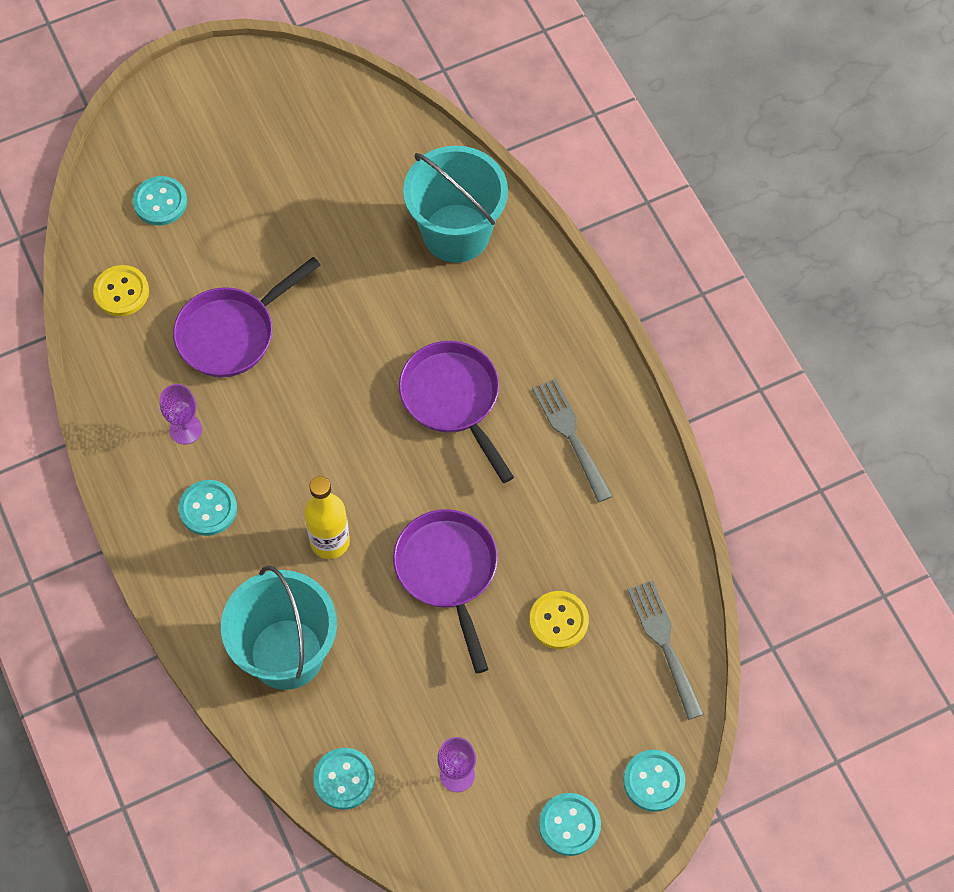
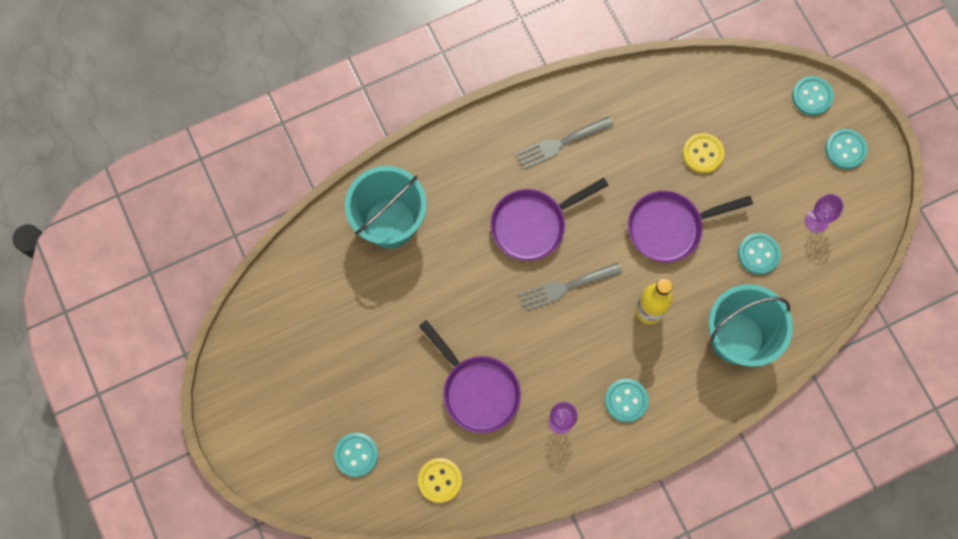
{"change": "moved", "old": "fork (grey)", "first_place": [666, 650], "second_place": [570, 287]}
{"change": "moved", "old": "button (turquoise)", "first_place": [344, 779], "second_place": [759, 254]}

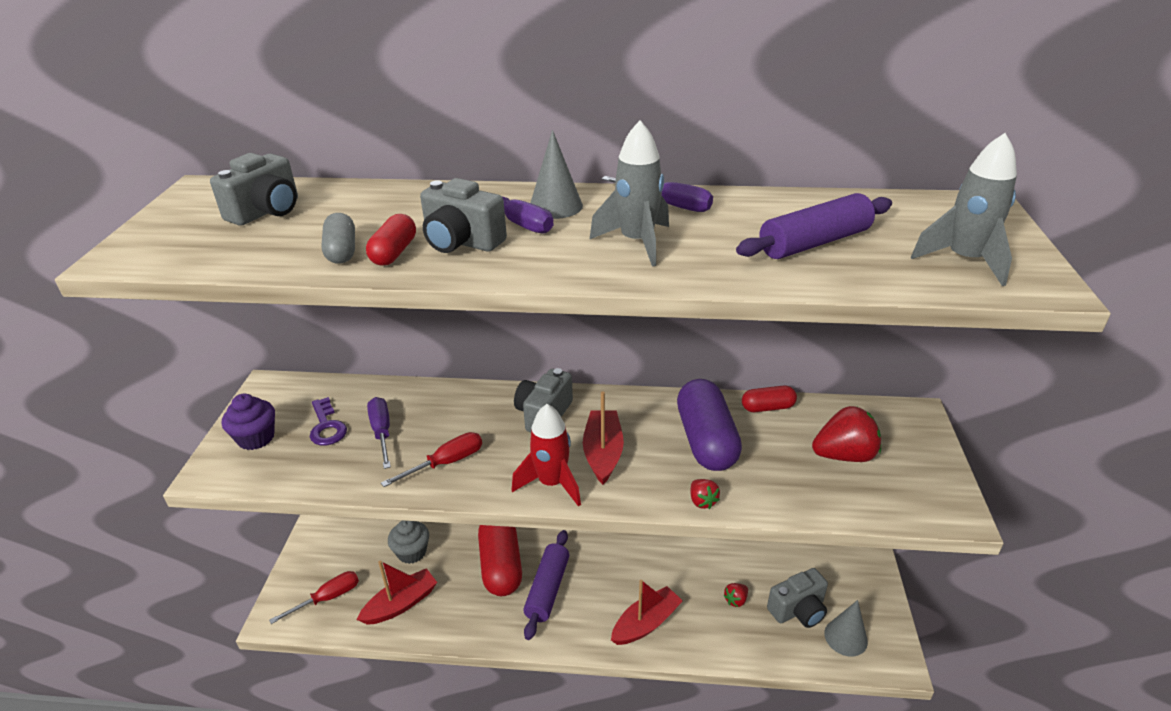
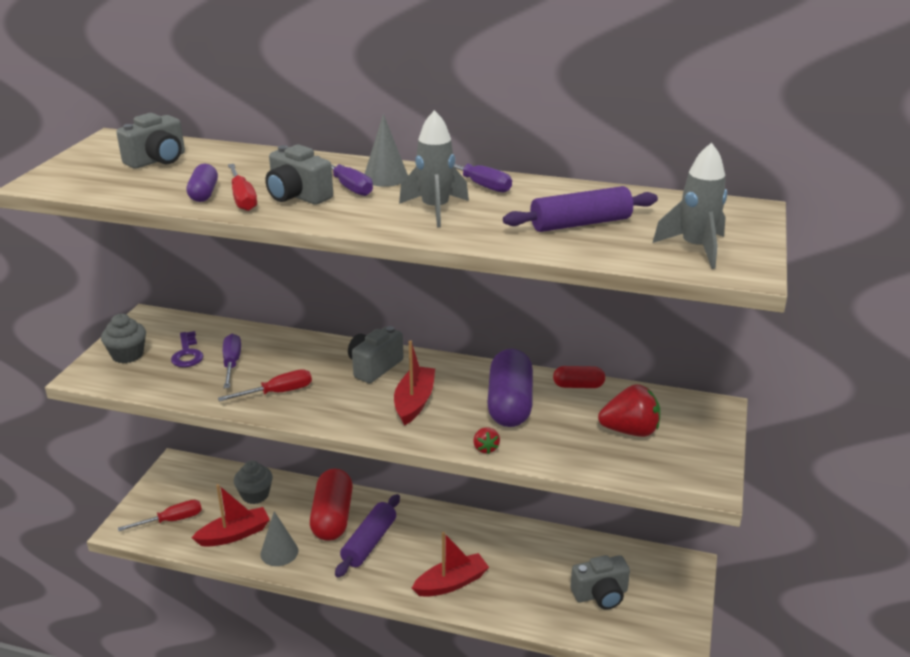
{"change": "recoloured", "old": "capsule (grey)", "new": "capsule (purple)", "first_place": [338, 238], "second_place": [202, 183]}
{"change": "replaced", "old": "capsule (red)", "new": "screwdriver (red)", "first_place": [391, 240], "second_place": [242, 187]}
{"change": "recoloured", "old": "cupcake (purple)", "new": "cupcake (grey)", "first_place": [248, 422], "second_place": [123, 338]}
{"change": "removed", "old": "rocket (red)", "first_place": [546, 455]}
{"change": "removed", "old": "strawberry (red)", "first_place": [735, 595]}
{"change": "moved", "old": "cone (grey)", "first_place": [846, 628], "second_place": [279, 538]}

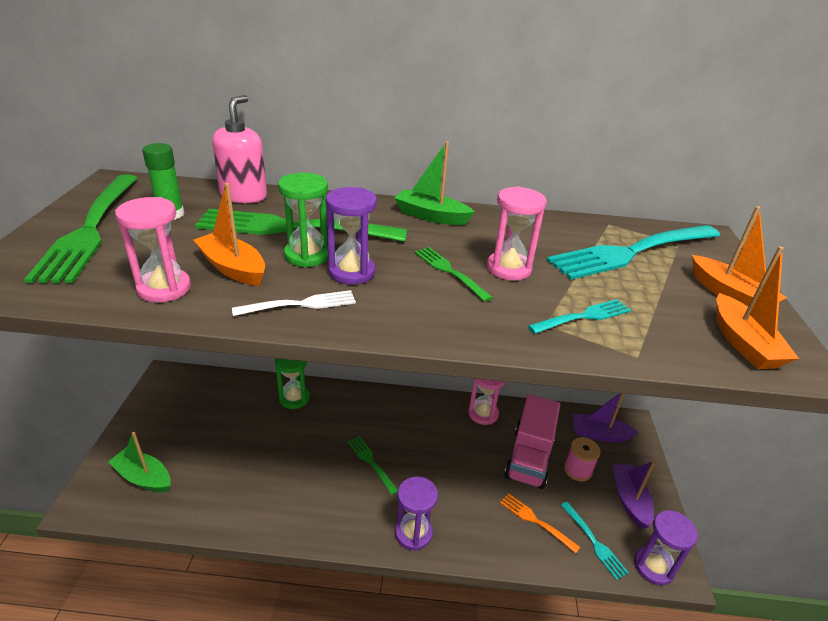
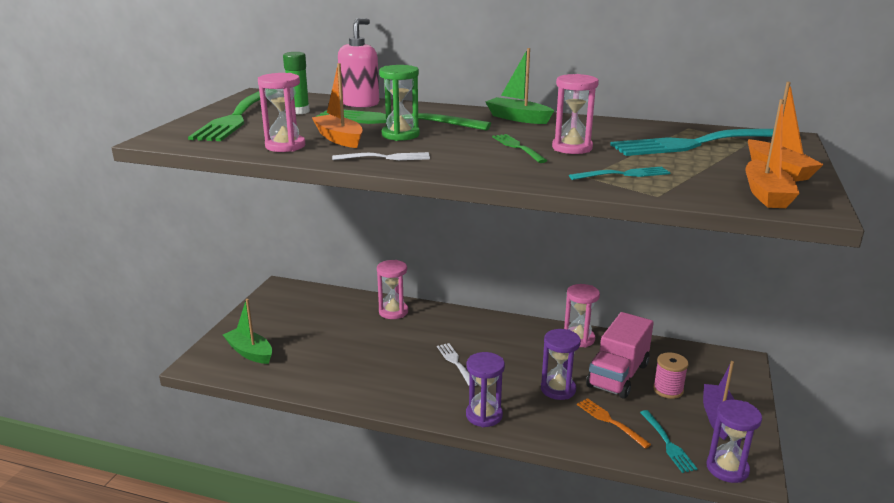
{"change": "moved", "old": "hourglass (purple)", "first_place": [351, 236], "second_place": [561, 364]}
{"change": "recoloured", "old": "hourglass (green)", "new": "hourglass (pink)", "first_place": [292, 383], "second_place": [392, 289]}
{"change": "removed", "old": "boat (purple)", "first_place": [606, 417]}
{"change": "recoloured", "old": "fork (green)", "new": "fork (white)", "first_place": [373, 465], "second_place": [457, 364]}

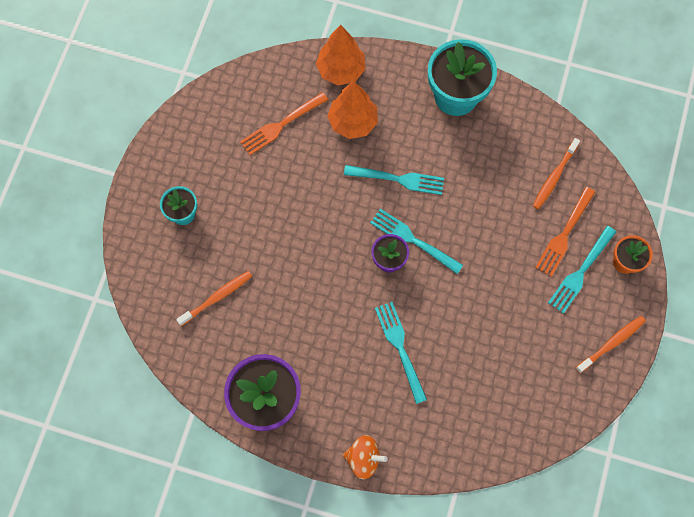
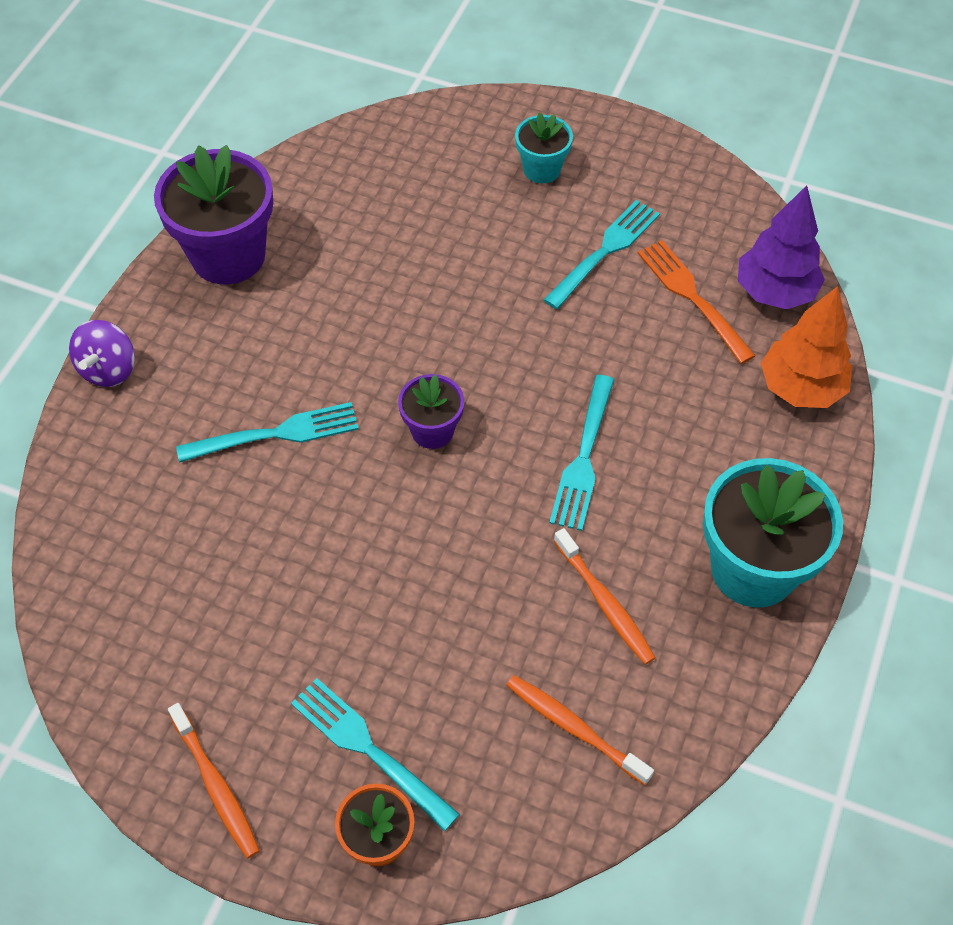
{"change": "removed", "old": "tree (orange)", "first_place": [352, 110]}
{"change": "removed", "old": "fork (orange)", "first_place": [565, 232]}
{"change": "moved", "old": "fork (turquoise)", "first_place": [416, 241], "second_place": [601, 254]}
{"change": "moved", "old": "toothbrush (orange)", "first_place": [214, 298], "second_place": [605, 596]}
{"change": "recoloured", "old": "spinning top (orange)", "new": "spinning top (purple)", "first_place": [365, 457], "second_place": [102, 353]}
{"change": "added", "new": "tree (purple)", "second_place": [781, 247]}

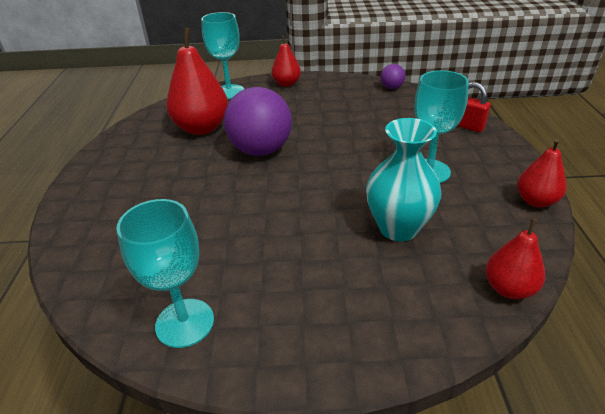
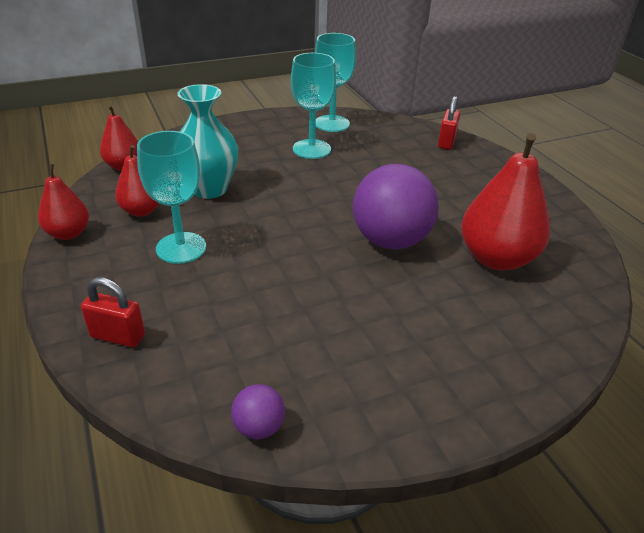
{"change": "moved", "old": "goblet (turquoise)", "first_place": [222, 55], "second_place": [313, 106]}
{"change": "moved", "old": "pear (red)", "first_place": [286, 61], "second_place": [137, 181]}
{"change": "added", "new": "padlock (red)", "second_place": [449, 123]}

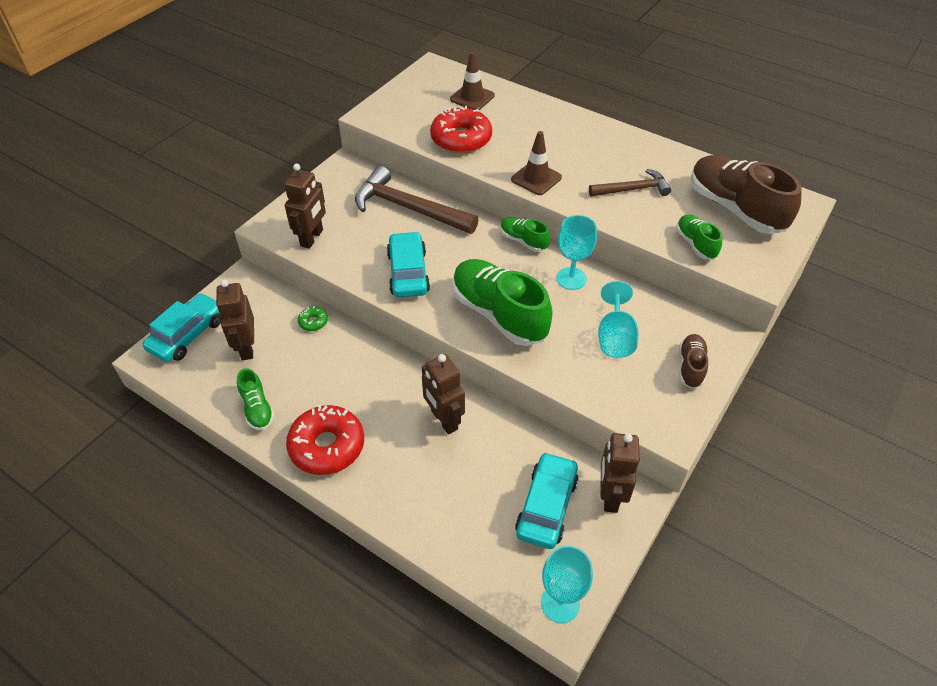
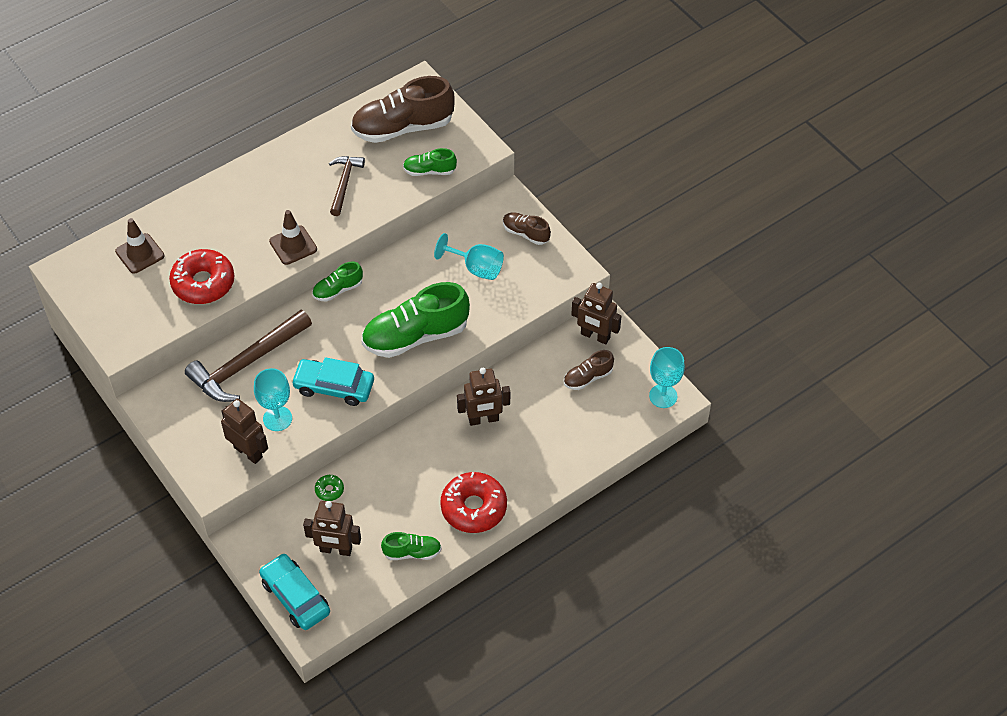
{"change": "moved", "old": "goblet (turquoise)", "first_place": [576, 252], "second_place": [273, 399]}
{"change": "replaced", "old": "car (turquoise)", "new": "shoe (brown)", "first_place": [546, 500], "second_place": [589, 370]}

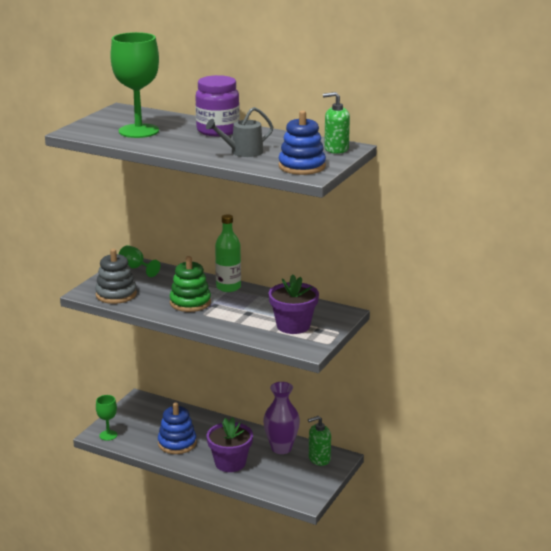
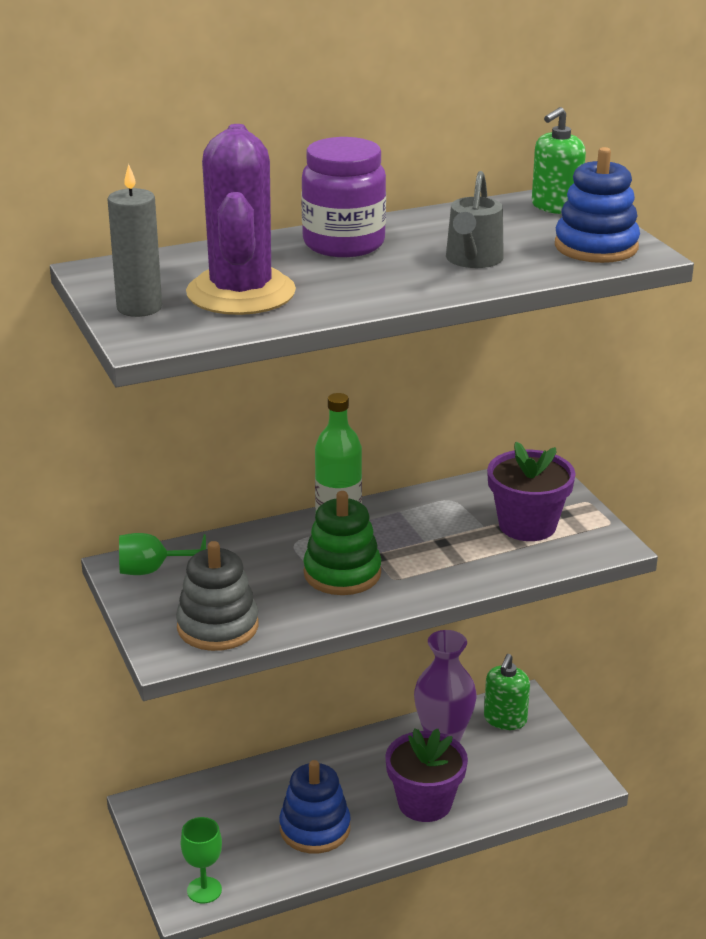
{"change": "replaced", "old": "goblet (green)", "new": "cactus (purple)", "first_place": [134, 85], "second_place": [241, 219]}
{"change": "added", "new": "candle (grey)", "second_place": [134, 240]}

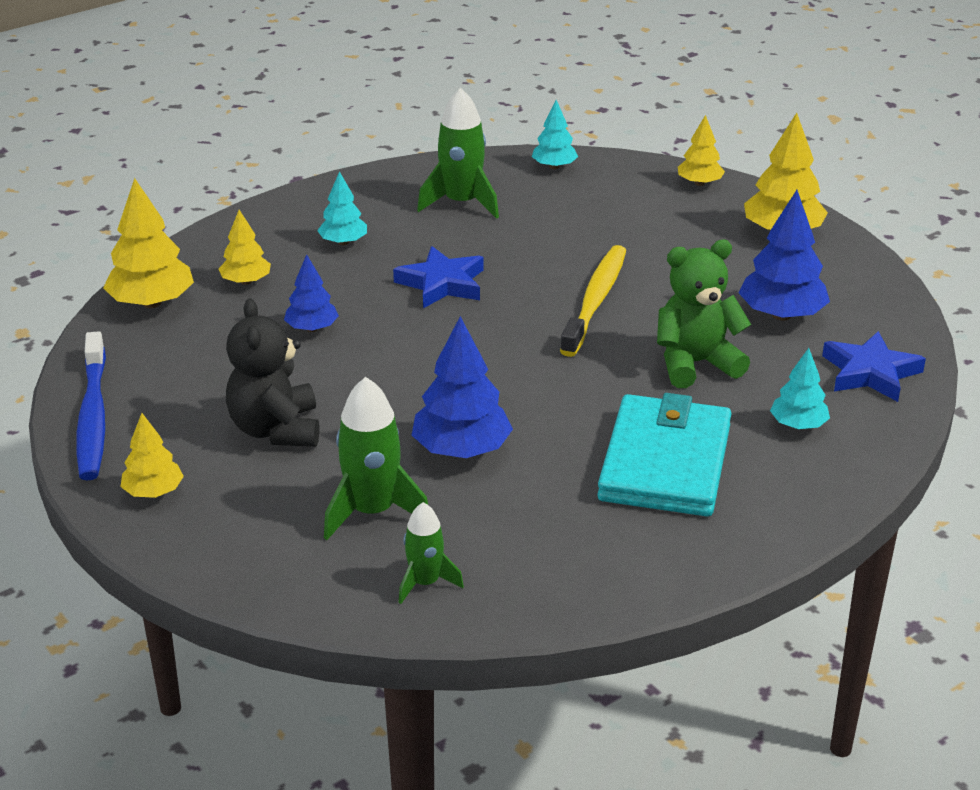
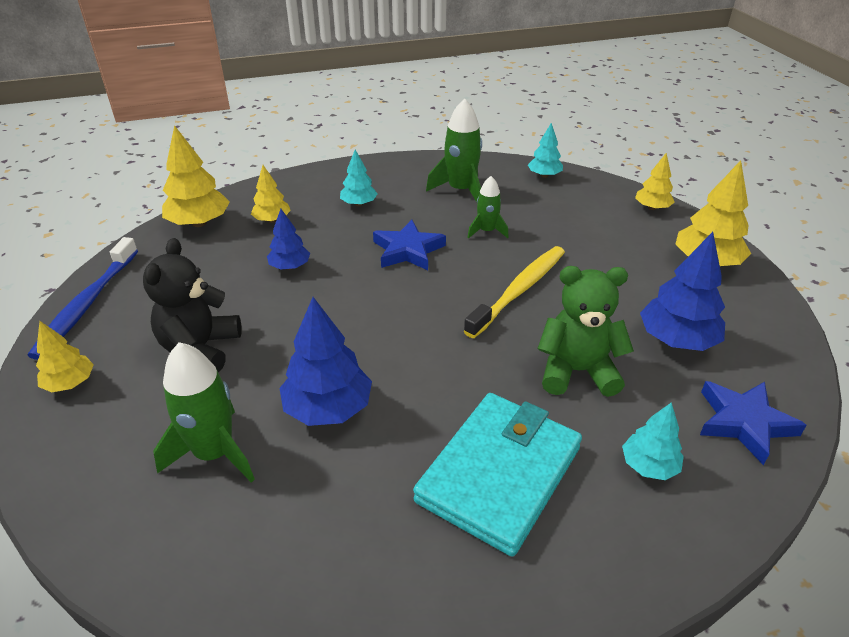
{"change": "moved", "old": "rocket (green)", "first_place": [431, 553], "second_place": [488, 207]}

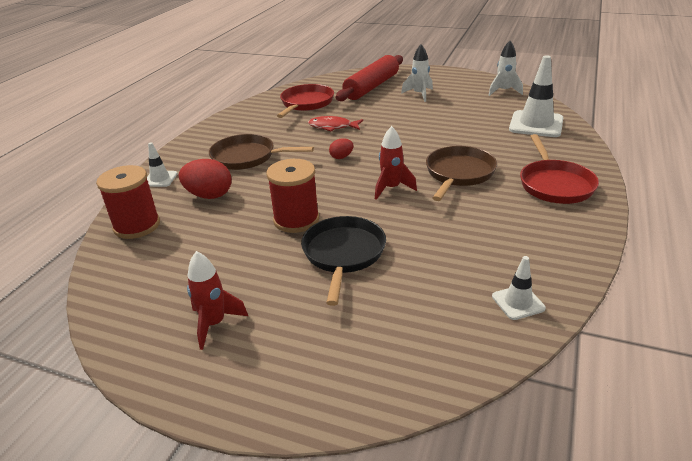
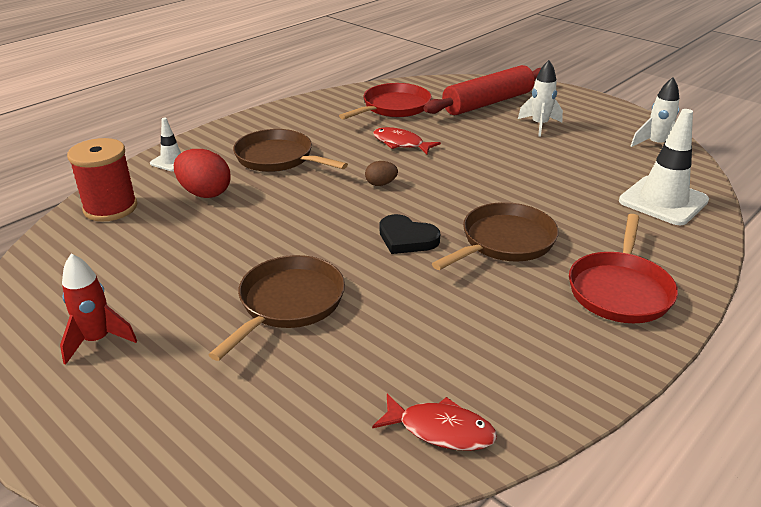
{"change": "replaced", "old": "rocket (red)", "new": "heart (black)", "first_place": [396, 163], "second_place": [410, 234]}
{"change": "recoloured", "old": "egg (red)", "new": "egg (brown)", "first_place": [341, 148], "second_place": [381, 173]}
{"change": "removed", "old": "spool (red)", "first_place": [292, 196]}
{"change": "recoloured", "old": "pan (black)", "new": "pan (brown)", "first_place": [343, 261], "second_place": [276, 308]}
{"change": "replaced", "old": "traffic cone (white)", "new": "fish (red)", "first_place": [519, 288], "second_place": [434, 422]}

